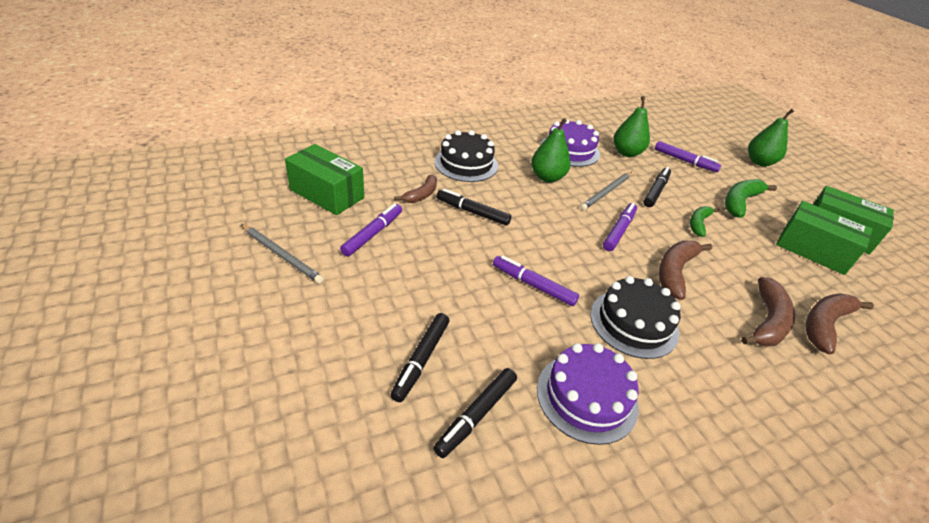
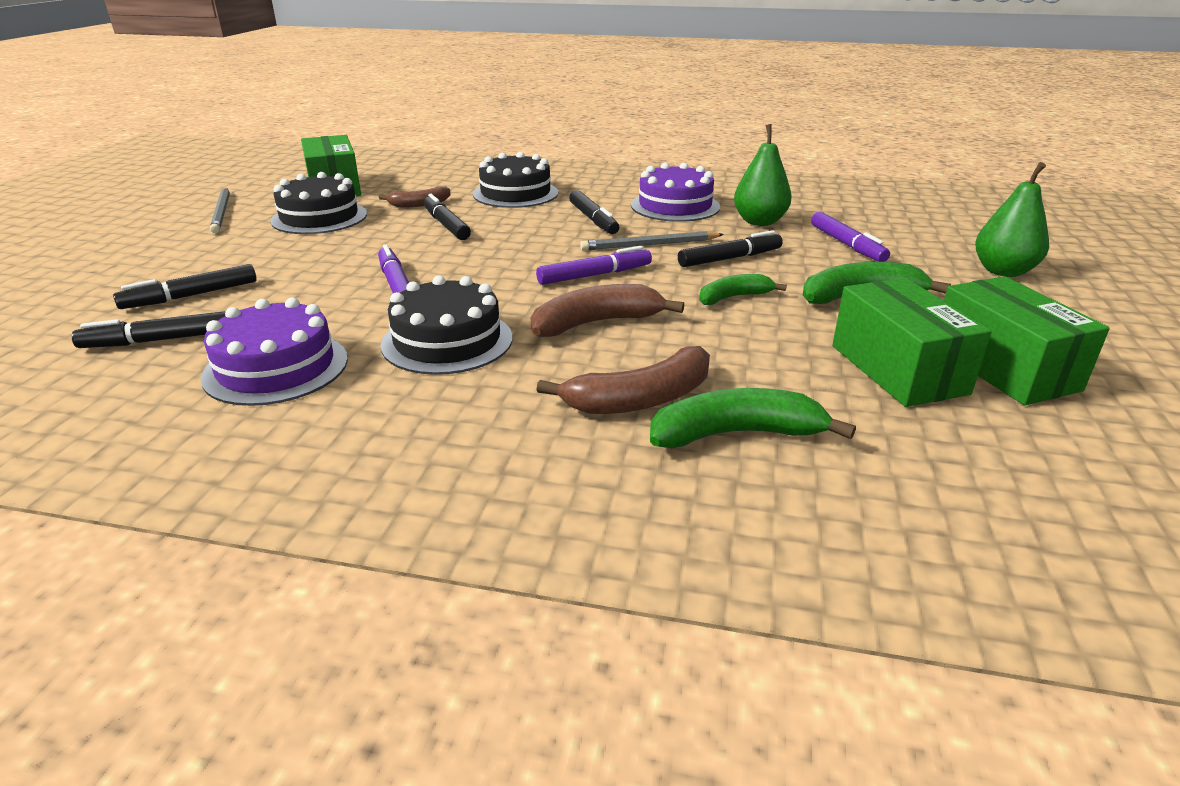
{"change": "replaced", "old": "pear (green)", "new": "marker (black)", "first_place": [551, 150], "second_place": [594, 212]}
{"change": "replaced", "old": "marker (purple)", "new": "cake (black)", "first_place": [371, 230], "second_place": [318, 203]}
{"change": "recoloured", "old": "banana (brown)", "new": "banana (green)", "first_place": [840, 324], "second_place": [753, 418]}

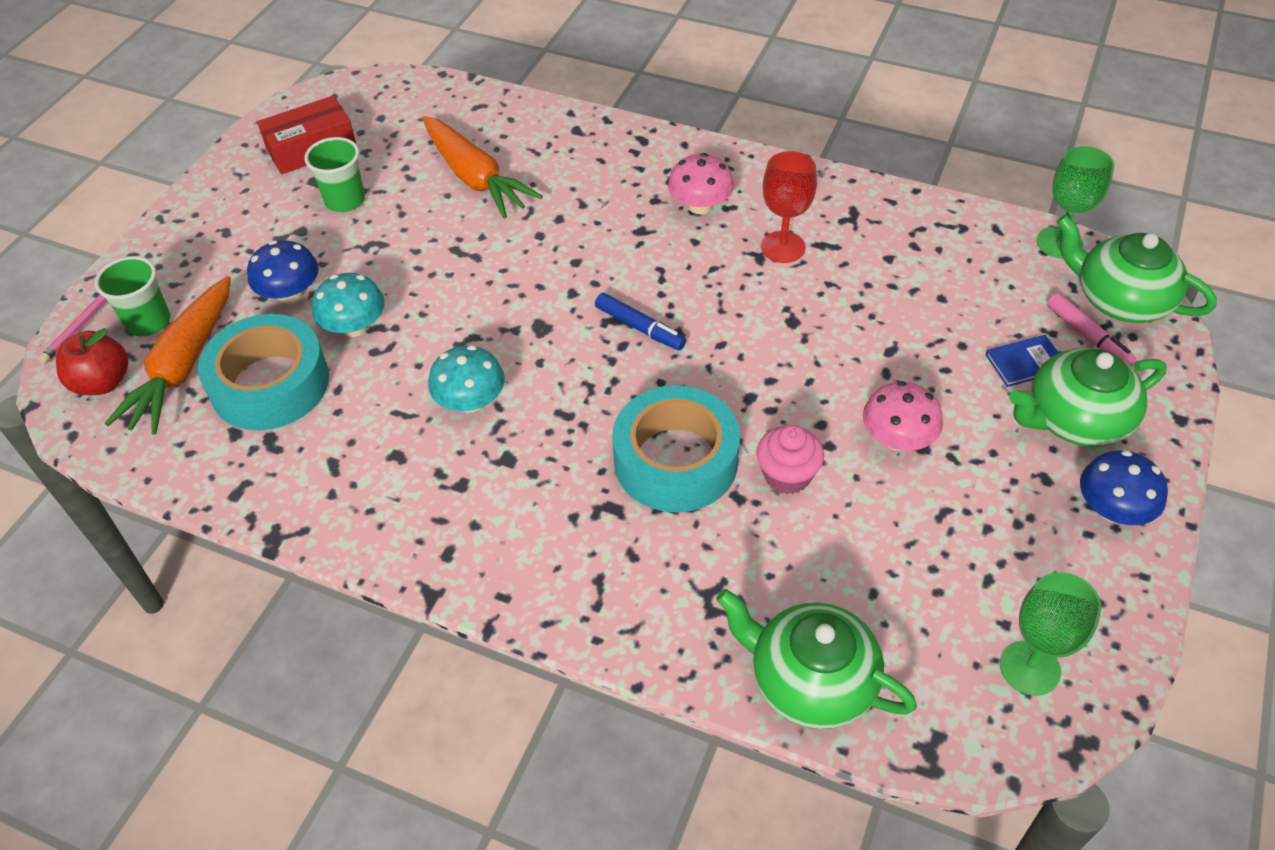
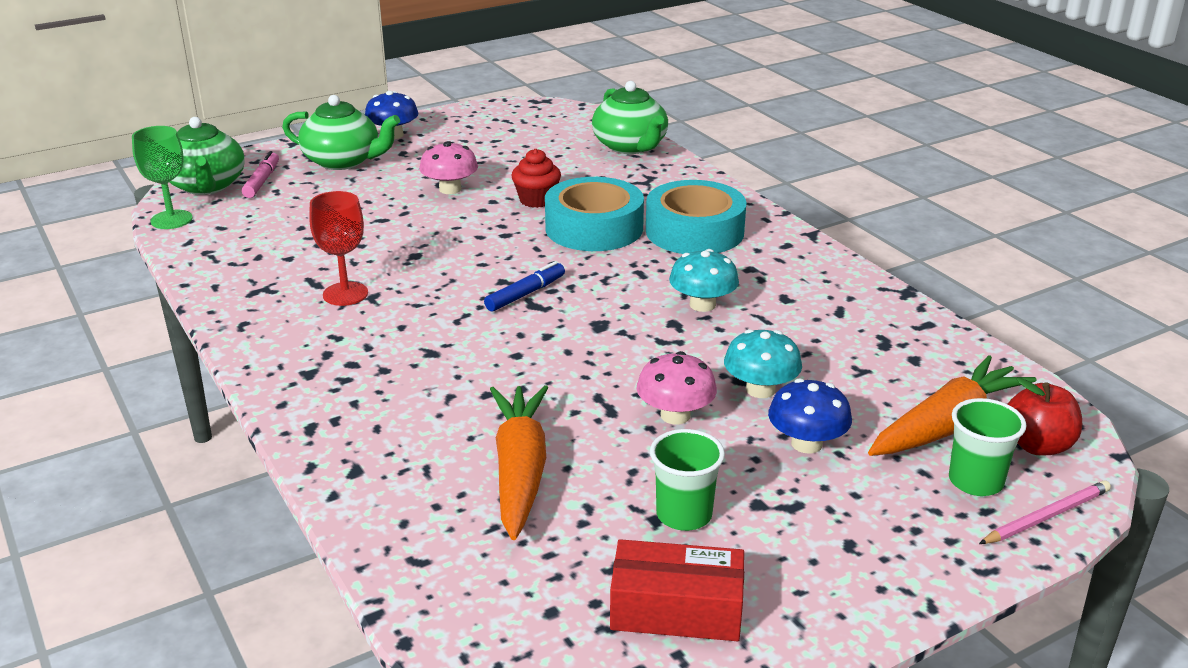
{"change": "moved", "old": "mushroom (pink)", "first_place": [701, 183], "second_place": [677, 387]}
{"change": "turned", "old": "marker (blue)", "first_place": [640, 321], "second_place": [524, 286], "degrees": 60}
{"change": "moved", "old": "tape (turquoise)", "first_place": [263, 372], "second_place": [696, 217]}
{"change": "removed", "old": "book (blue)", "first_place": [1022, 361]}
{"change": "recoloured", "old": "cupcake (pink)", "new": "cupcake (red)", "first_place": [790, 459], "second_place": [536, 178]}
{"change": "removed", "old": "goblet (green)", "first_place": [1051, 634]}

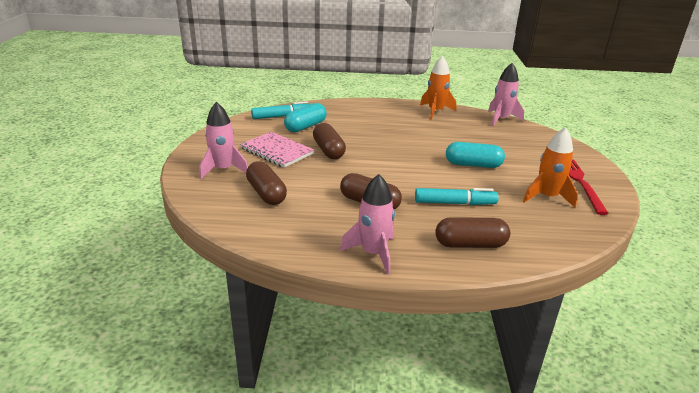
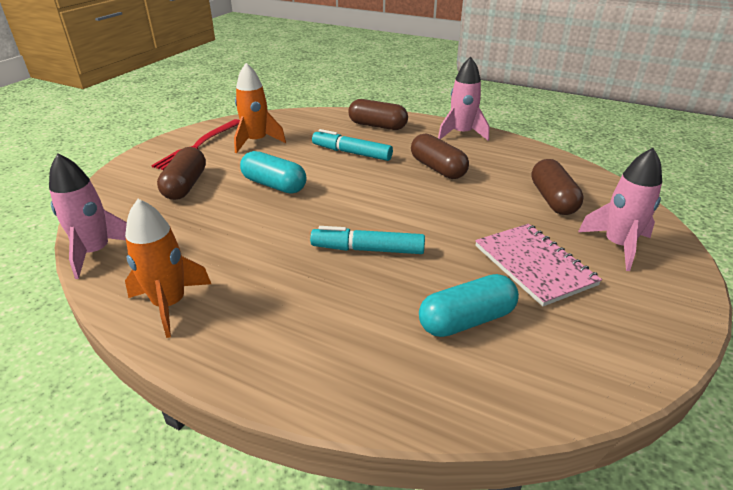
{"change": "moved", "old": "marker (turquoise)", "first_place": [280, 110], "second_place": [367, 240]}
{"change": "moved", "old": "capsule (brown)", "first_place": [329, 141], "second_place": [181, 173]}

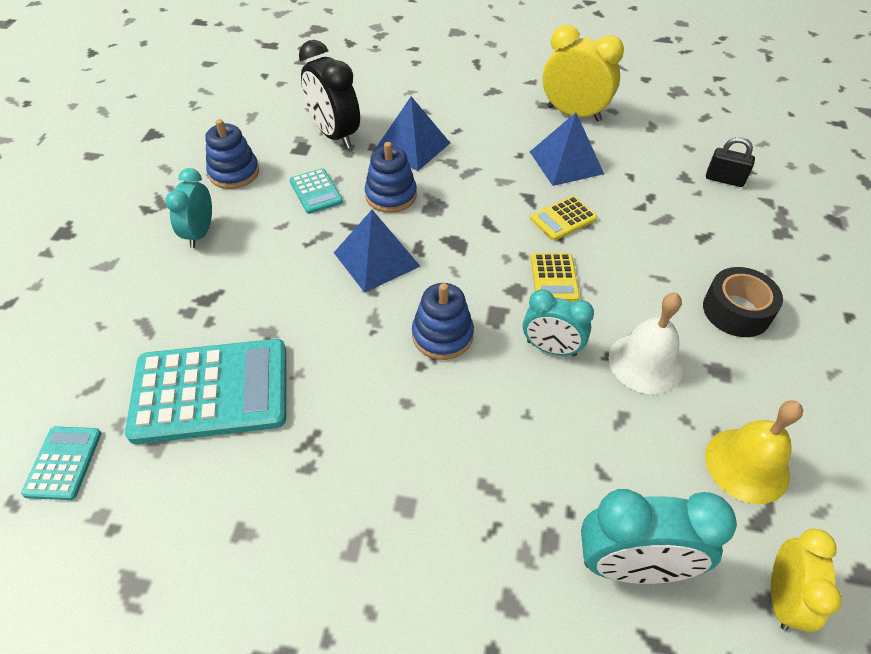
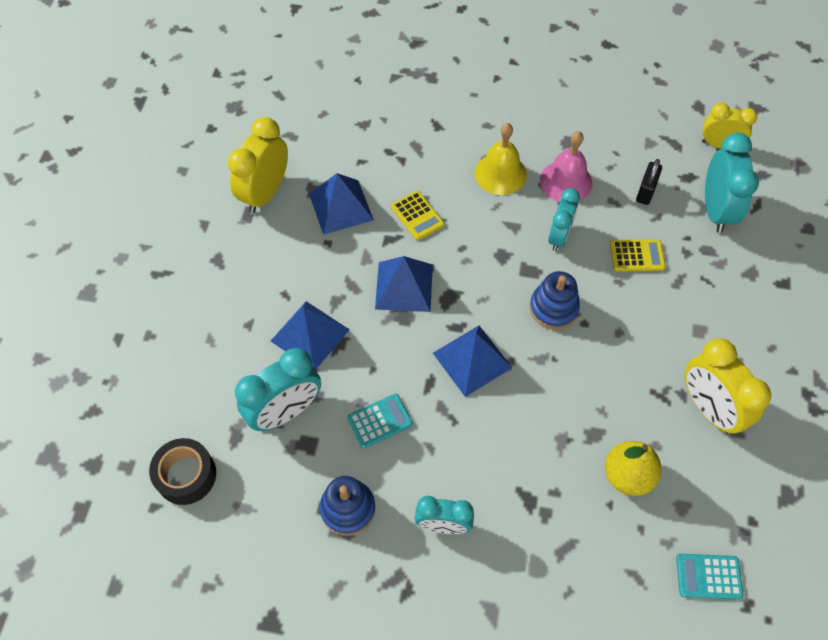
{"change": "recoloured", "old": "clock (black)", "new": "clock (turquoise)", "first_place": [329, 94], "second_place": [278, 389]}
{"change": "moved", "old": "padlock (black)", "first_place": [730, 162], "second_place": [649, 182]}
{"change": "removed", "old": "stacking toy (blue)", "first_place": [391, 177]}
{"change": "moved", "old": "calculator (yellow)", "first_place": [555, 277], "second_place": [638, 255]}
{"change": "moved", "old": "tape (black)", "first_place": [743, 302], "second_place": [182, 471]}
{"change": "recoloured", "old": "bell (white)", "new": "bell (pink)", "first_place": [646, 343], "second_place": [566, 166]}
{"change": "replaced", "old": "calculator (turquoise)", "new": "pear (yellow)", "first_place": [205, 391], "second_place": [633, 468]}
{"change": "moved", "old": "bell (yellow)", "first_place": [754, 452], "second_place": [501, 159]}
{"change": "added", "new": "pyramid (blue)", "second_place": [404, 284]}
{"change": "added", "new": "clock (yellow)", "second_place": [728, 386]}

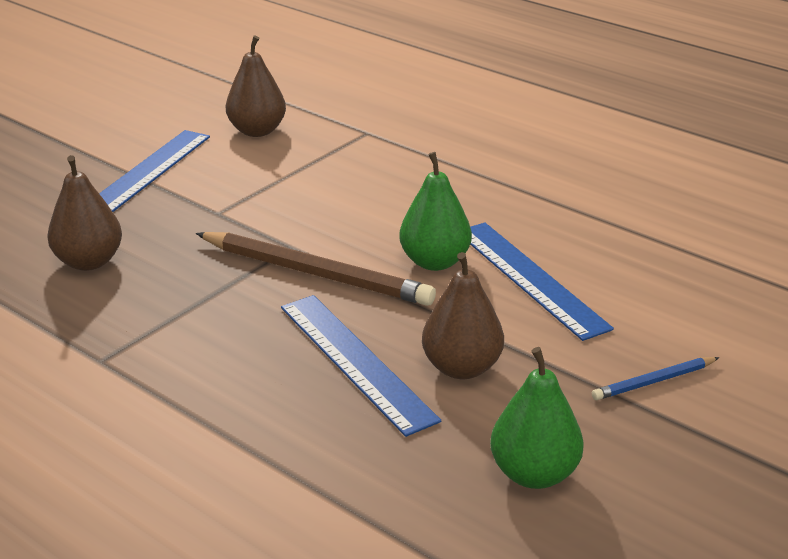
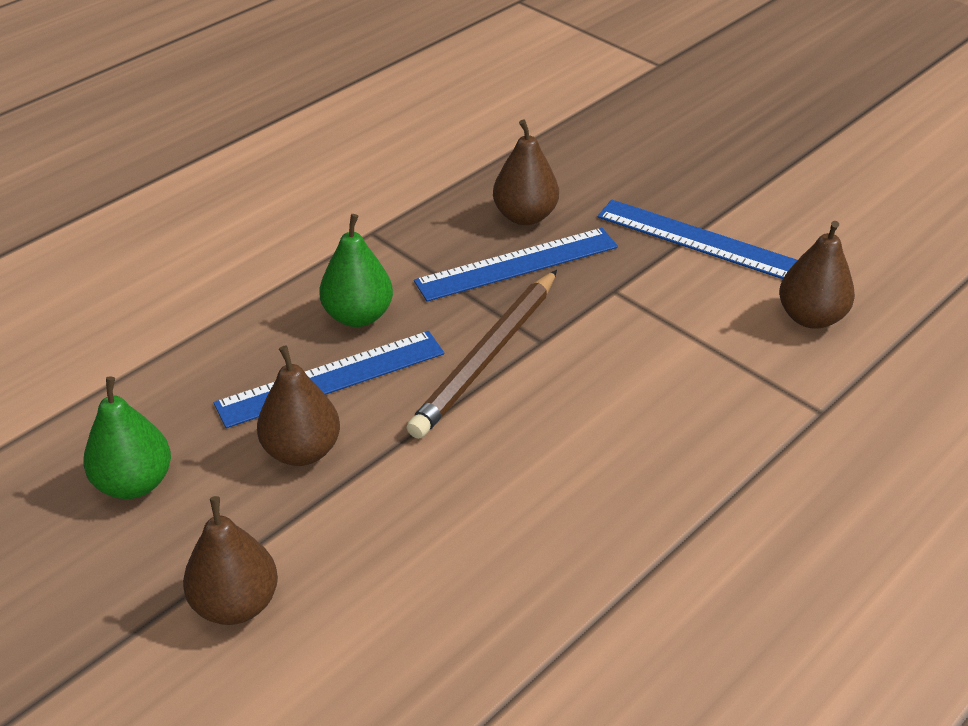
{"change": "moved", "old": "pear (green)", "first_place": [435, 211], "second_place": [356, 270]}
{"change": "moved", "old": "ruler (blue)", "first_place": [542, 282], "second_place": [516, 265]}
{"change": "replaced", "old": "pencil (blue)", "new": "pear (brown)", "first_place": [655, 378], "second_place": [230, 560]}

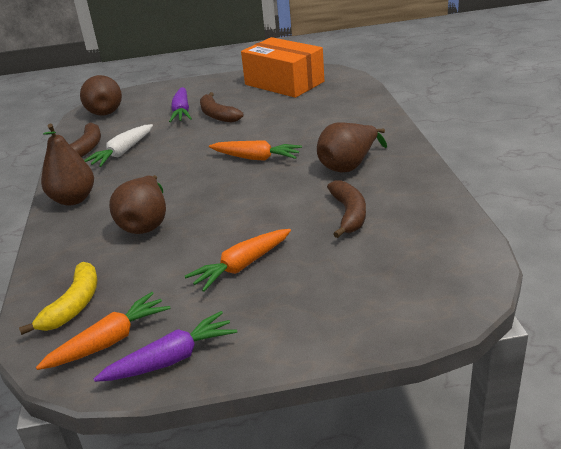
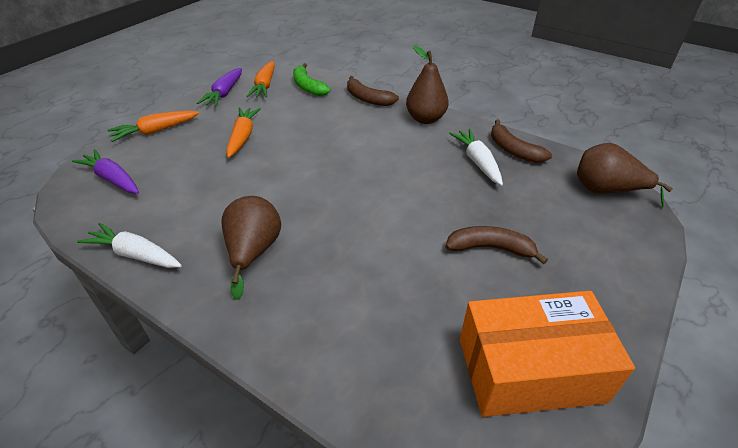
{"change": "moved", "old": "carrot (purple)", "first_place": [180, 104], "second_place": [105, 171]}
{"change": "moved", "old": "carrot (orange)", "first_place": [255, 150], "second_place": [153, 126]}
{"change": "removed", "old": "pear (brown)", "first_place": [137, 204]}
{"change": "moved", "old": "banana (brown)", "first_place": [346, 209], "second_place": [373, 91]}
{"change": "recoloured", "old": "banana (yellow)", "new": "banana (green)", "first_place": [58, 298], "second_place": [311, 79]}
{"change": "added", "new": "carrot (white)", "second_place": [129, 245]}

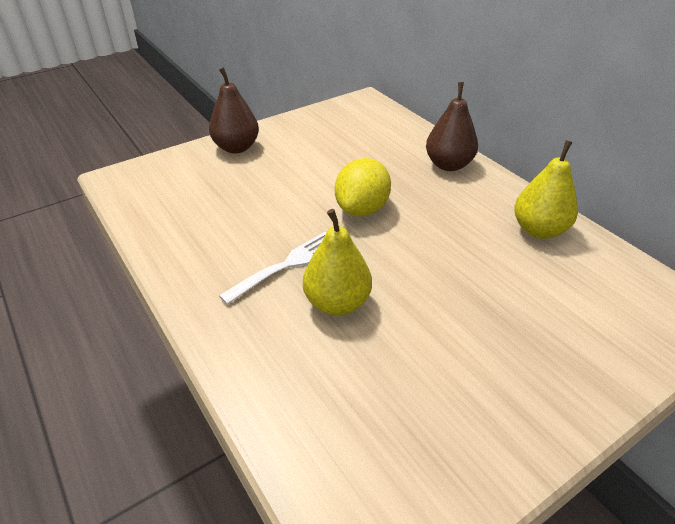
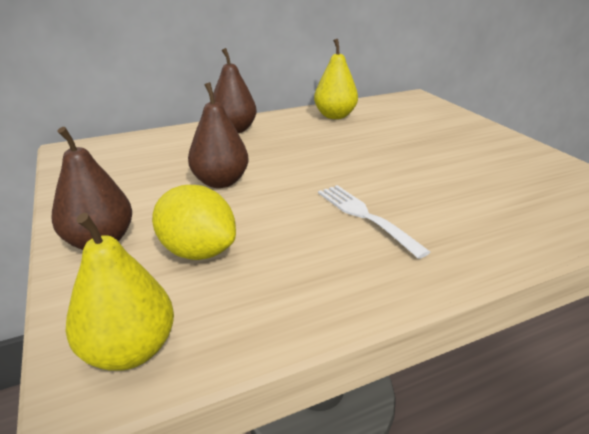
{"change": "moved", "old": "lemon (yellow)", "first_place": [363, 187], "second_place": [194, 222]}
{"change": "moved", "old": "pear (yellow)", "first_place": [337, 262], "second_place": [119, 292]}
{"change": "added", "new": "pear (brown)", "second_place": [218, 135]}

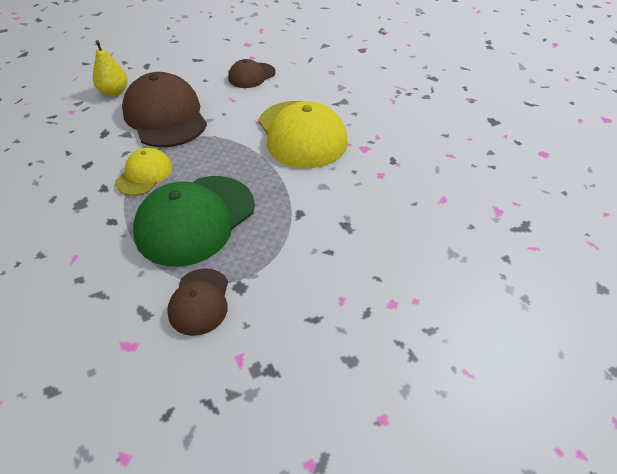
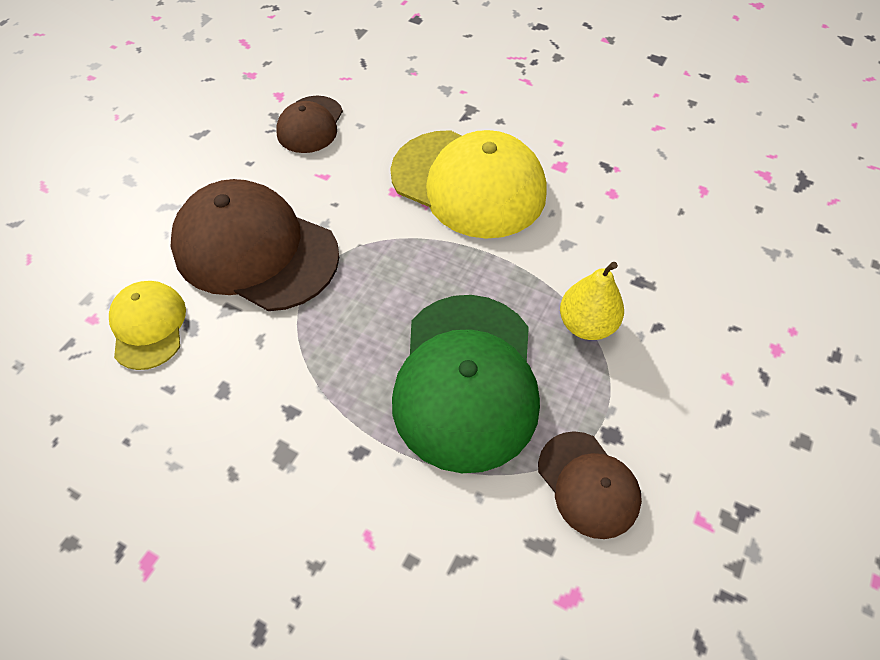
{"change": "moved", "old": "pear (yellow)", "first_place": [110, 68], "second_place": [592, 300]}
{"change": "moved", "old": "cap (yellow)", "first_place": [143, 172], "second_place": [147, 325]}

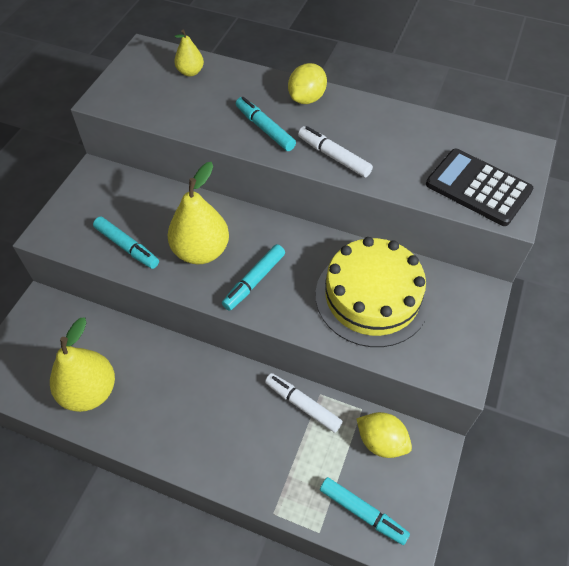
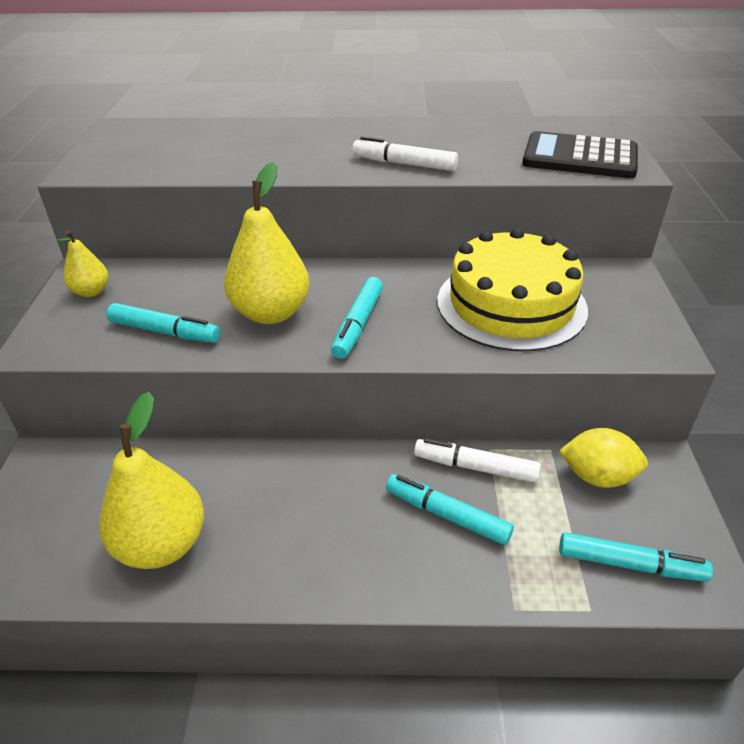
{"change": "moved", "old": "pear (yellow)", "first_place": [189, 53], "second_place": [82, 263]}
{"change": "removed", "old": "lemon (yellow)", "first_place": [307, 83]}
{"change": "moved", "old": "marker (turquoise)", "first_place": [266, 124], "second_place": [450, 509]}

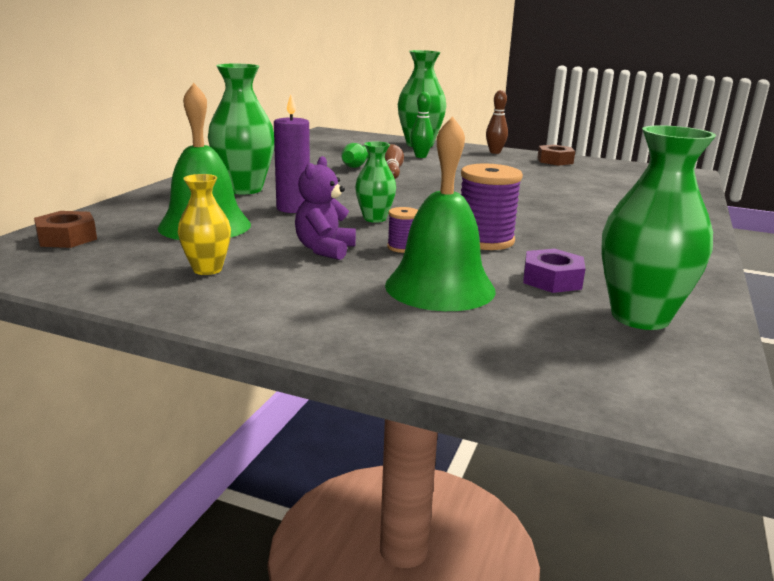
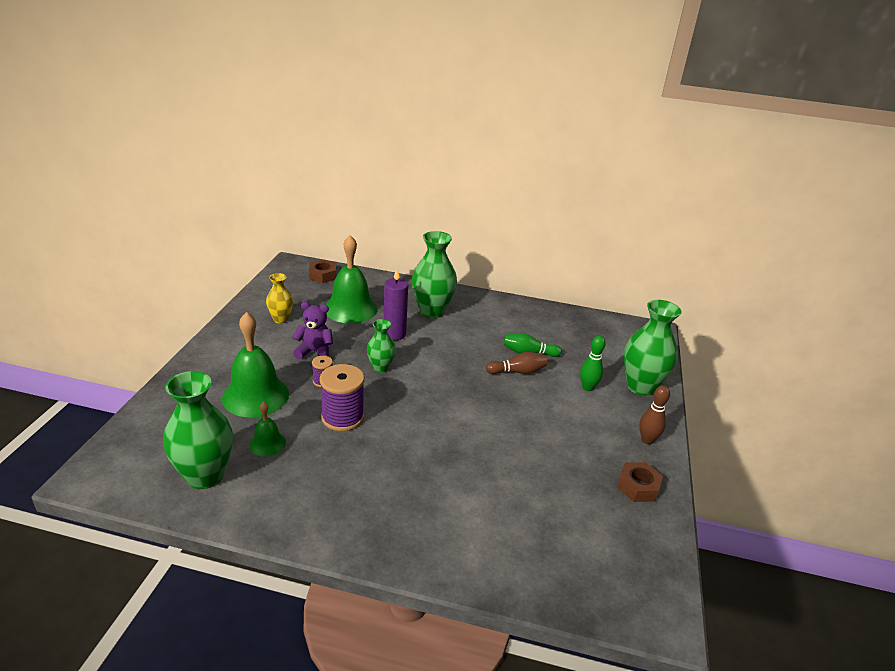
{"change": "replaced", "old": "nut (purple)", "new": "bell (green)", "first_place": [554, 271], "second_place": [267, 429]}

